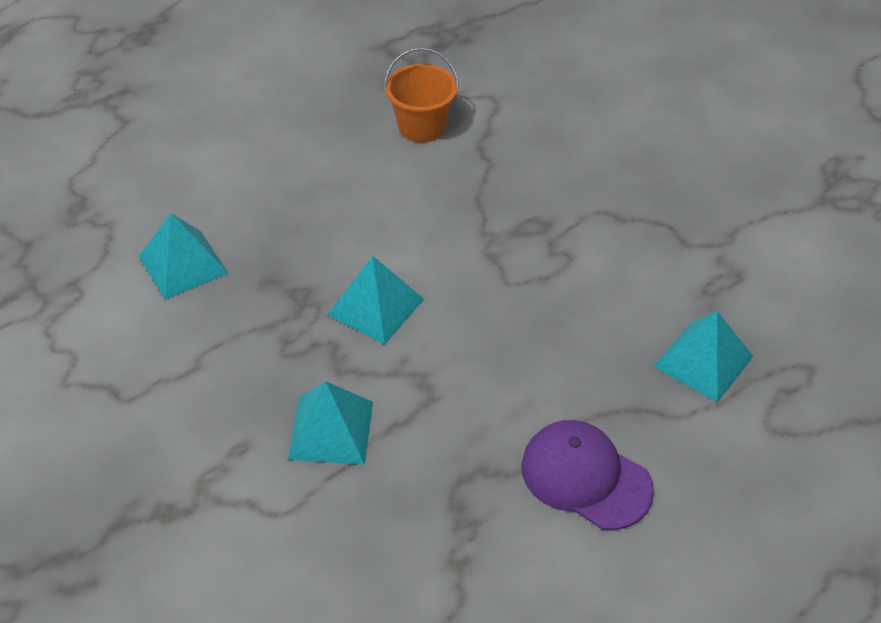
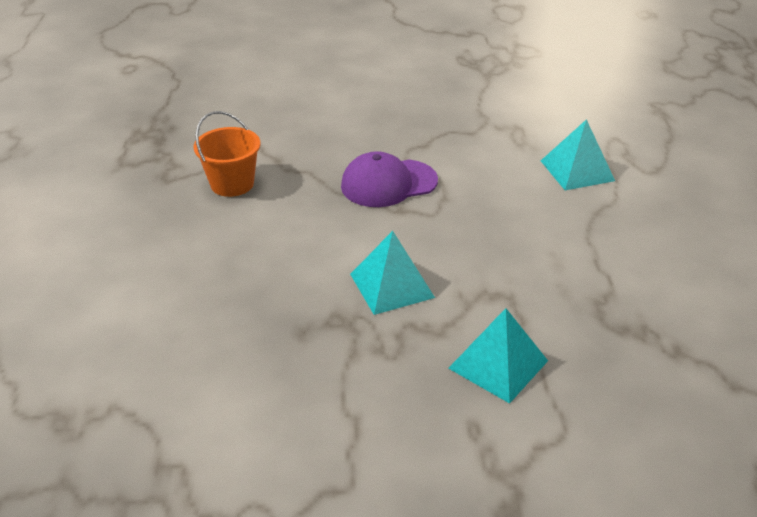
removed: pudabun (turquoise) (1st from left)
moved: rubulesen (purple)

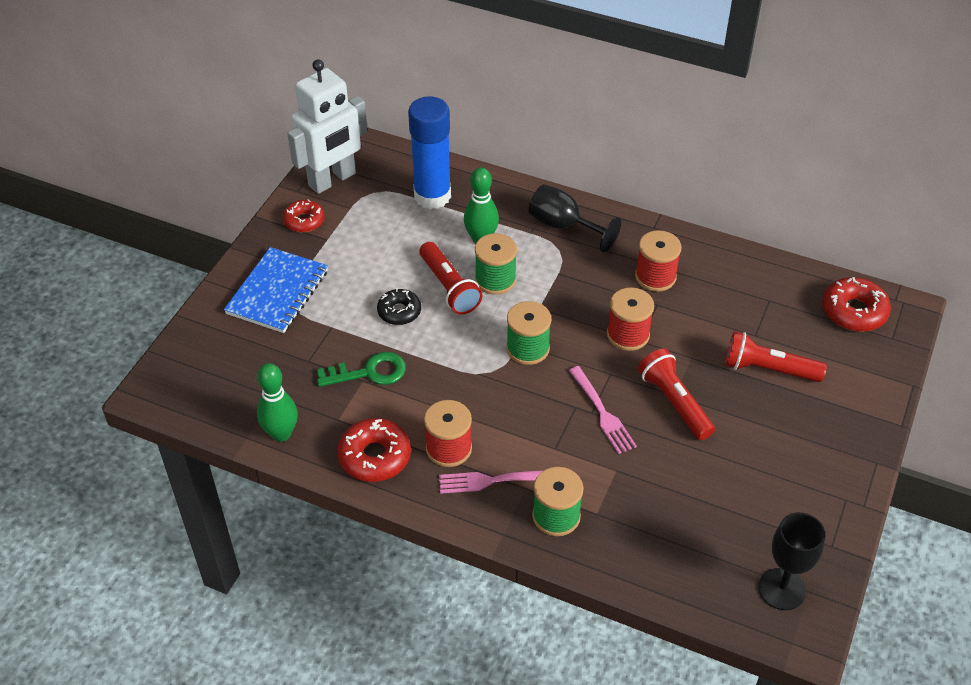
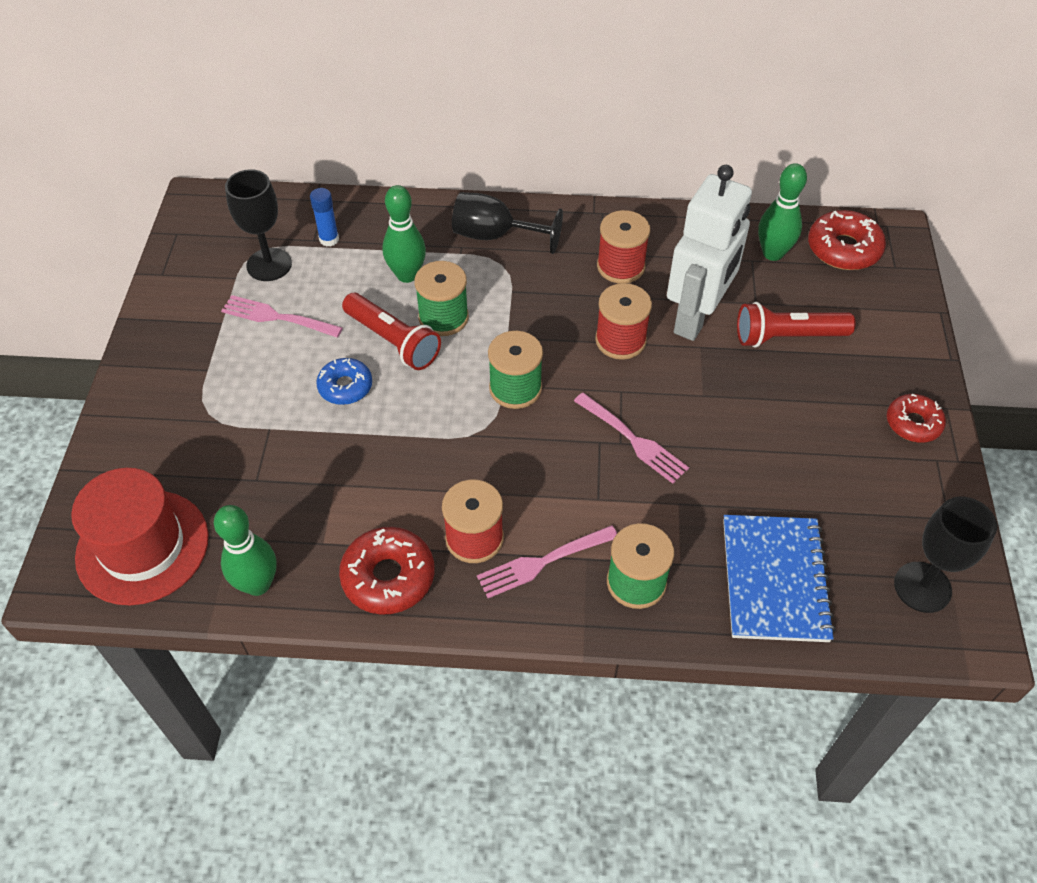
removed: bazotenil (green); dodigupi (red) (2nd from left)
added: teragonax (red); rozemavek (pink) (1st from left); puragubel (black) (1st from left); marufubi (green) (3rd from left)
moved: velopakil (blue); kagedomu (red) (1st from left in the first image) to kagedomu (red) (3rd from left); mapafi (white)
recoloured: kagedomu (black) to kagedomu (blue)
resized: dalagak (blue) x0.43

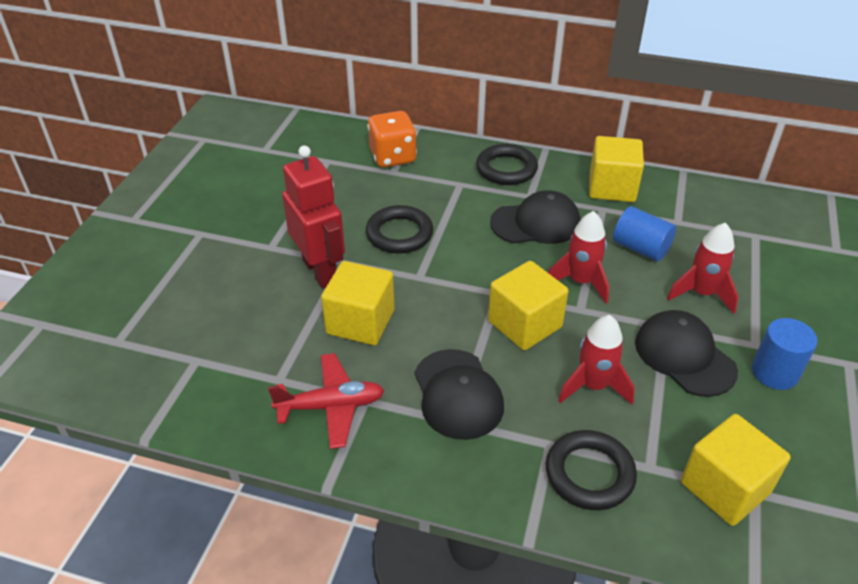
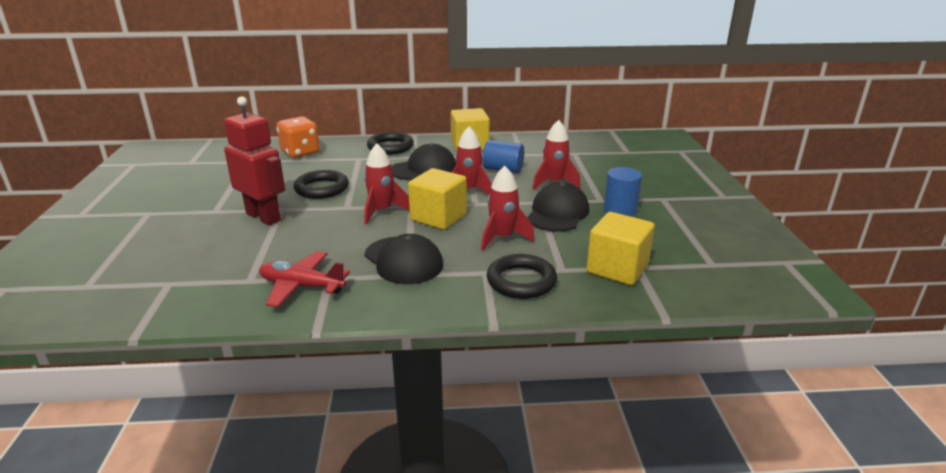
removed: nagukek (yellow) (1st from left)
added: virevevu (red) (1st from left)
turned: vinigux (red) 135 degrees counterclockwise; rubulesen (black) (3rd from left) 75 degrees clockwise

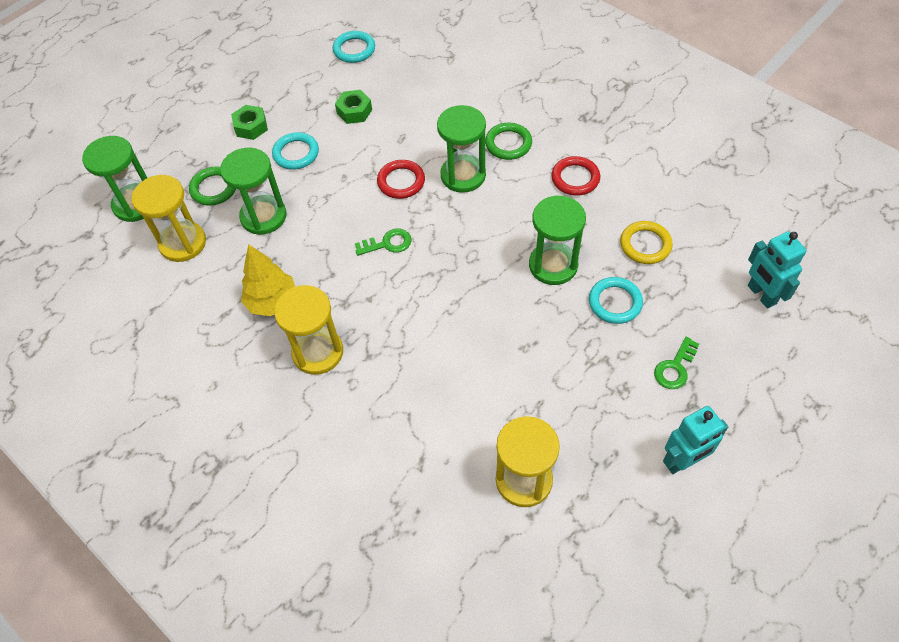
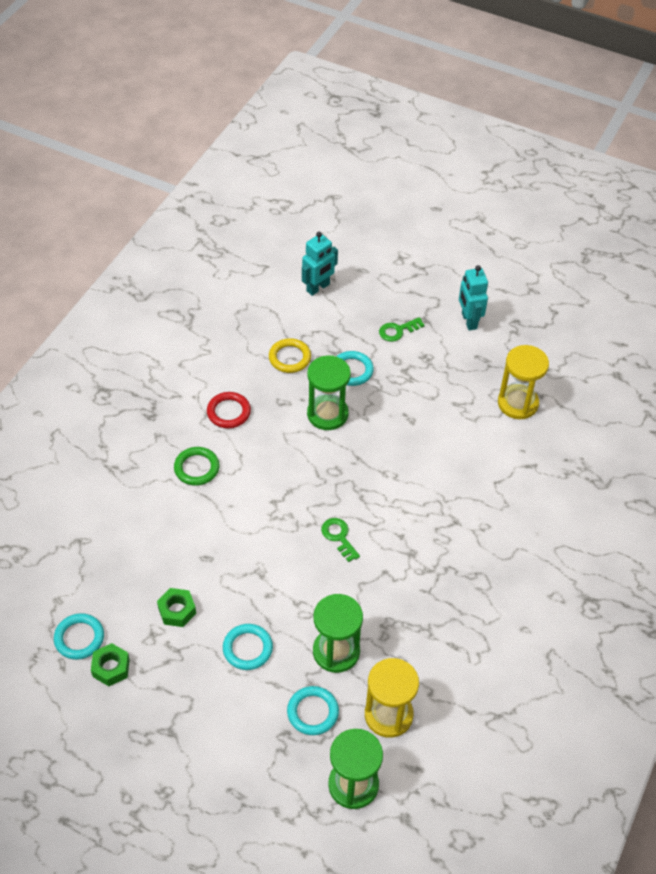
removed: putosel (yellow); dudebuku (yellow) (2nd from left); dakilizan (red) (1st from left); dudebuku (green) (3rd from left)
moved: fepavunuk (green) (1st from left)
recoloured: dakilizan (green) (1st from left) to dakilizan (turquoise) (3rd from left)
turned: bazotenil (green) (2nd from left) 135 degrees clockwise; mapafi (turquoise) (1st from left in the first image) 150 degrees counterclockwise

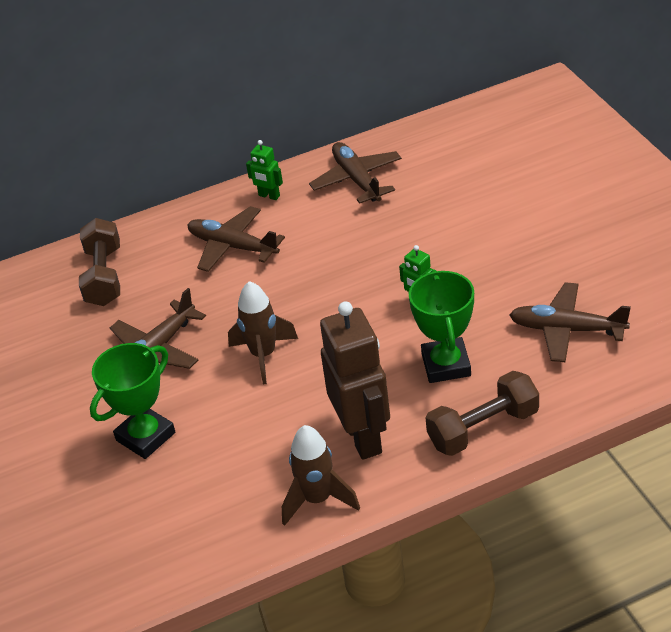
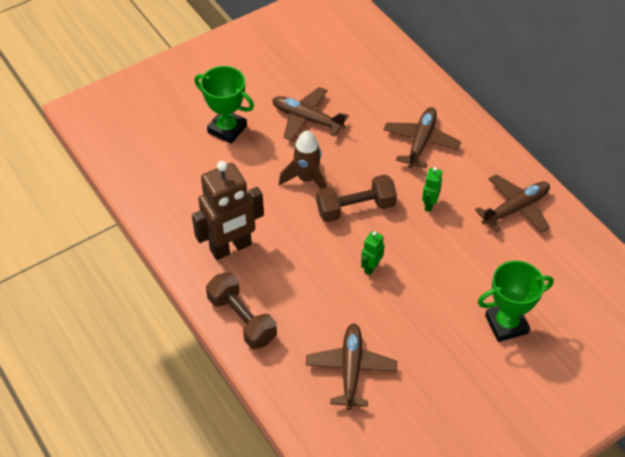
removed: virevevu (brown) (2nd from left)
moved: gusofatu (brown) (1st from left in the first image) to gusofatu (brown) (2nd from left); mapafi (green) (1st from left in the first image) to mapafi (green) (2nd from left); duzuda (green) (2nd from left)

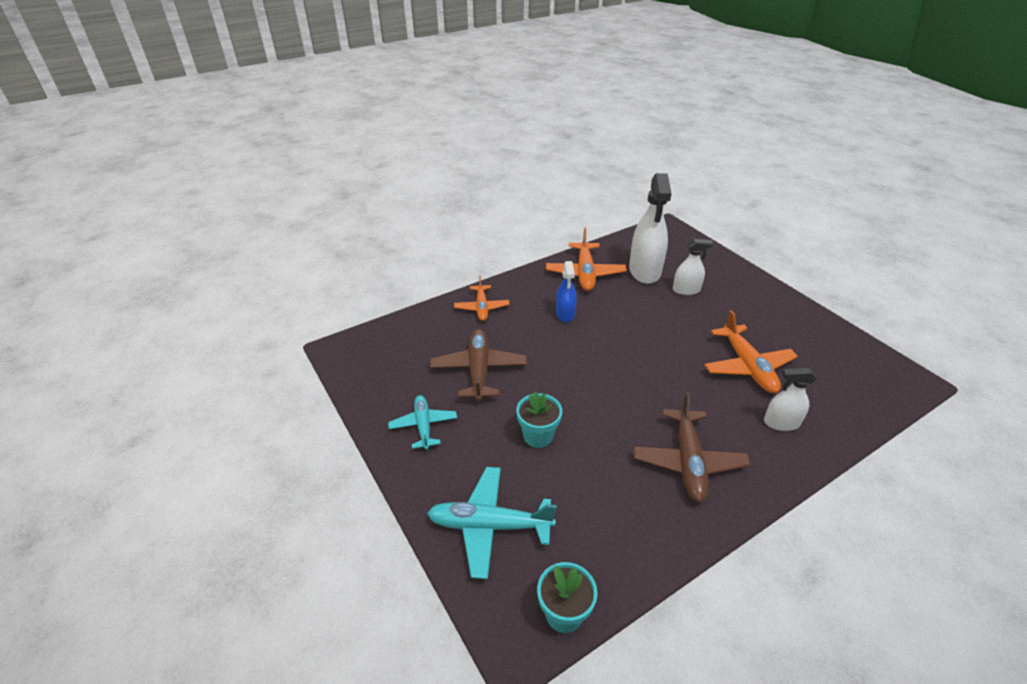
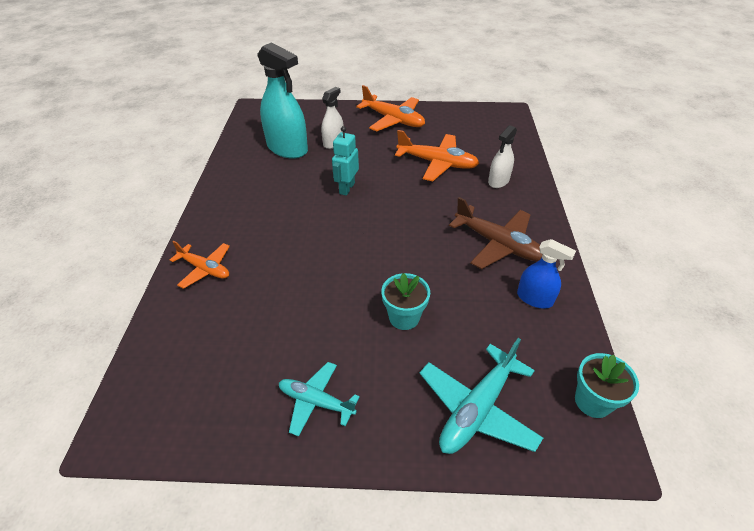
removed: vinigux (brown) (1st from left)
added: mapafi (turquoise)
moved: vinigux (orange) (2nd from left); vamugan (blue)
recoloured: vamugan (white) (1st from left) to vamugan (turquoise)

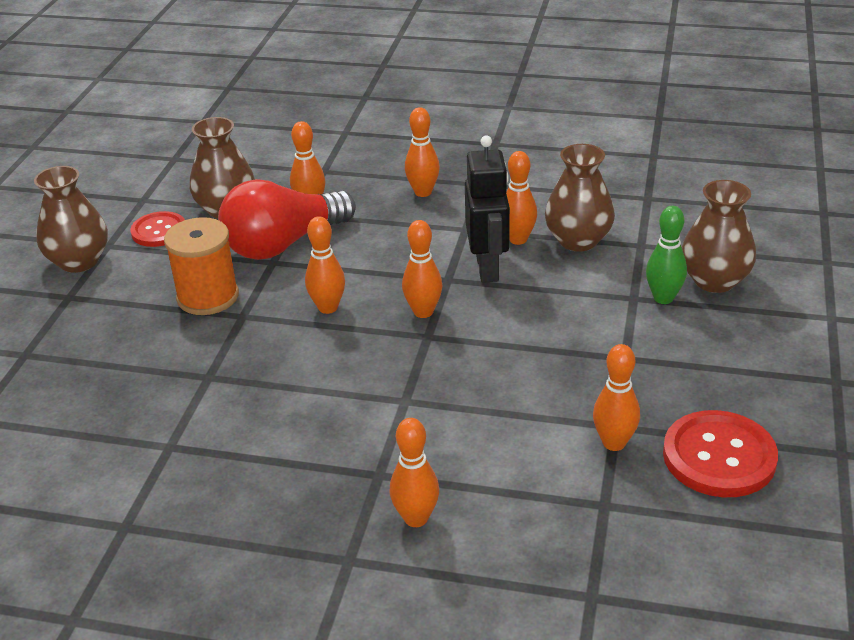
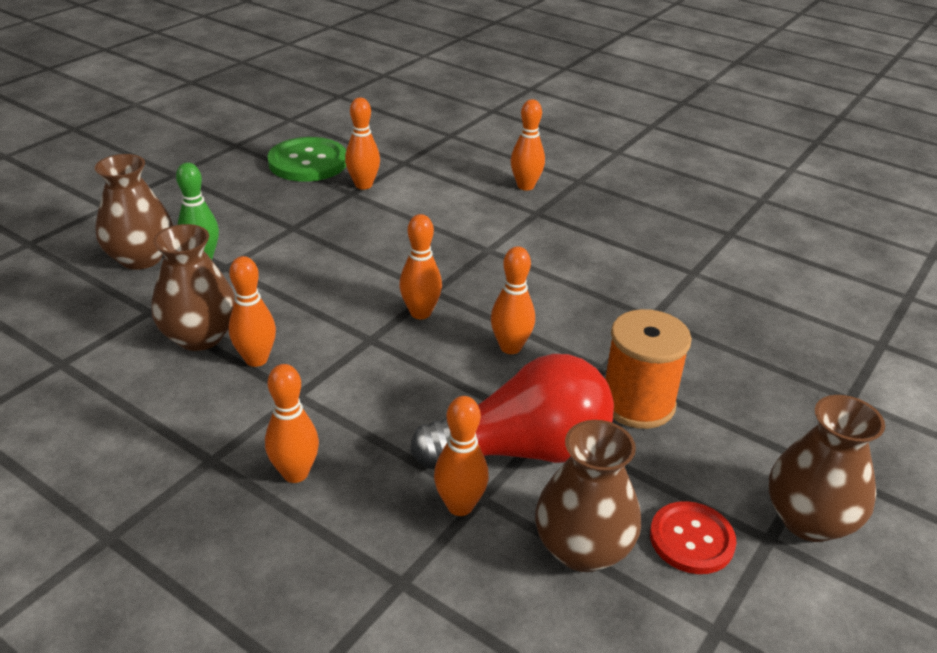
removed: mapafi (black)
recoloured: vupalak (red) (2nd from left) to vupalak (green)

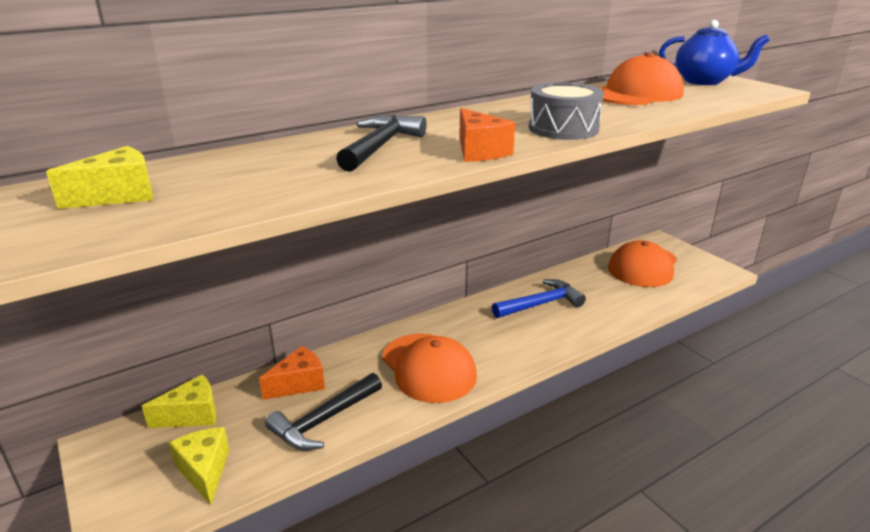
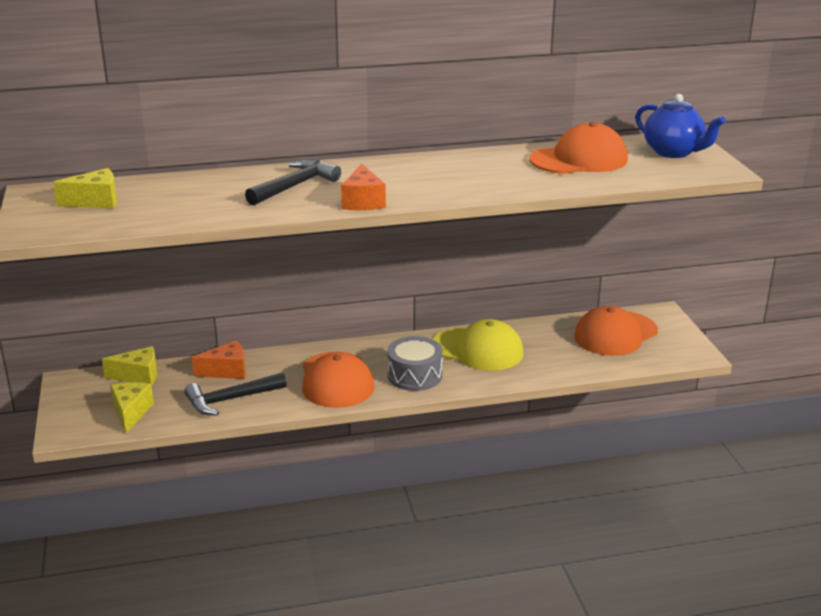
moved: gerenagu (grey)
replaced: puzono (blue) to rubulesen (yellow)

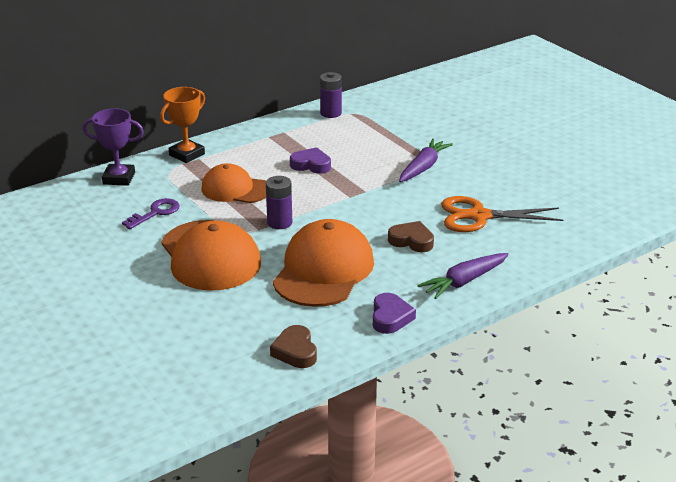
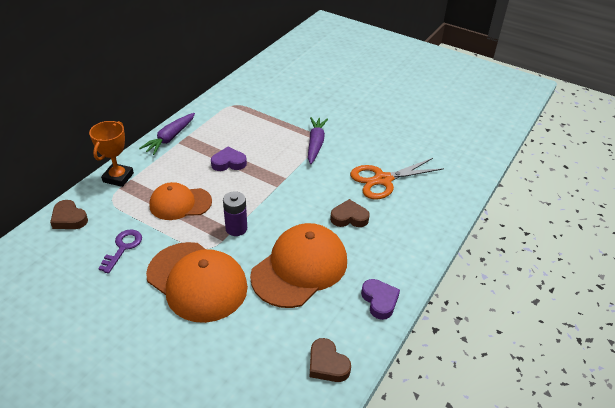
removed: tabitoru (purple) (2nd from left)
moved: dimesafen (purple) (2nd from left in the first image) to dimesafen (purple) (1st from left)
replaced: duzuda (purple) to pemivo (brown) (1st from left)
turned: rubulesen (orange) (3rd from left) 45 degrees clockwise

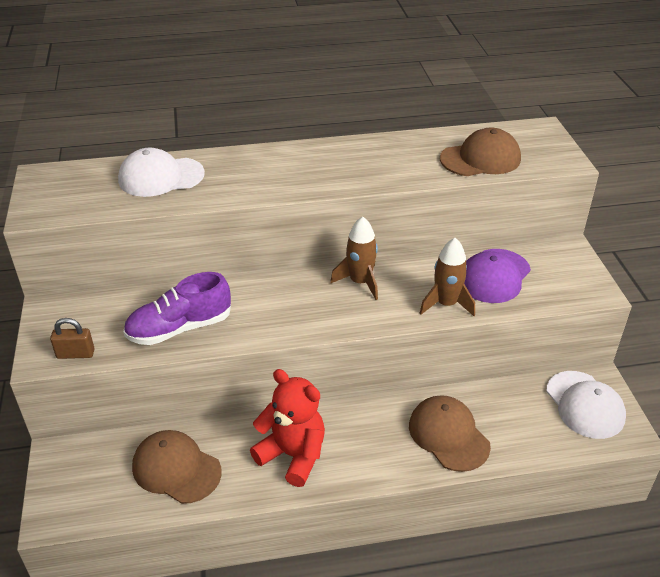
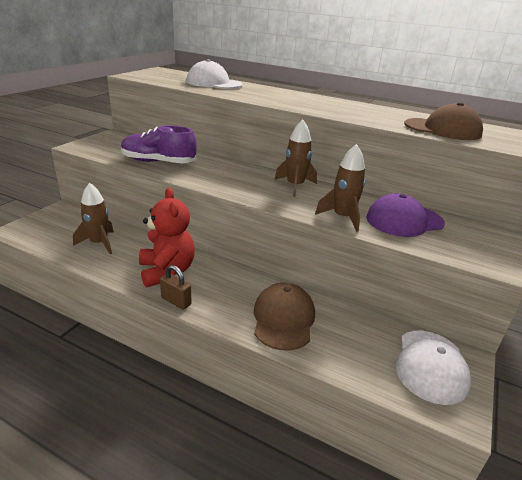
moved: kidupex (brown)
replaced: rubulesen (brown) (1st from left) to virevevu (brown) (1st from left)

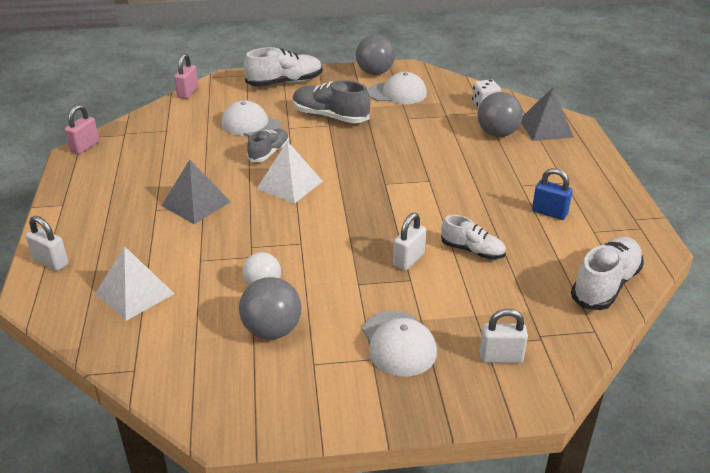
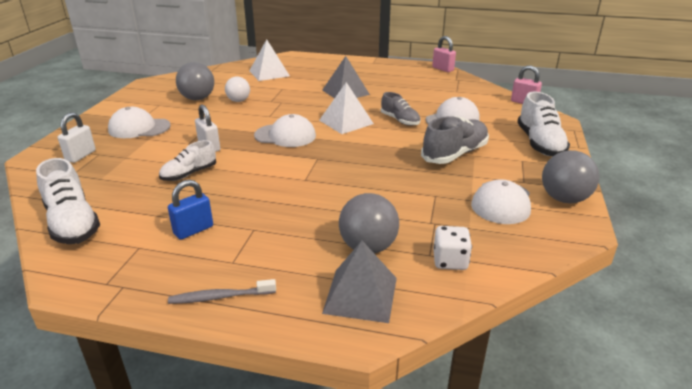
removed: kidupex (white) (1st from left)
added: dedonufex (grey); rubulesen (white) (2nd from left)

